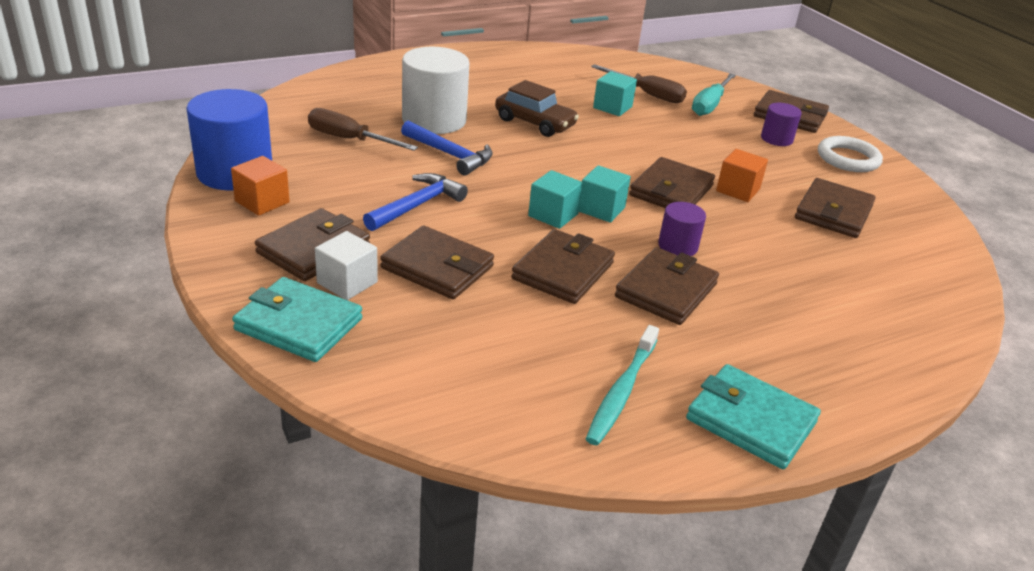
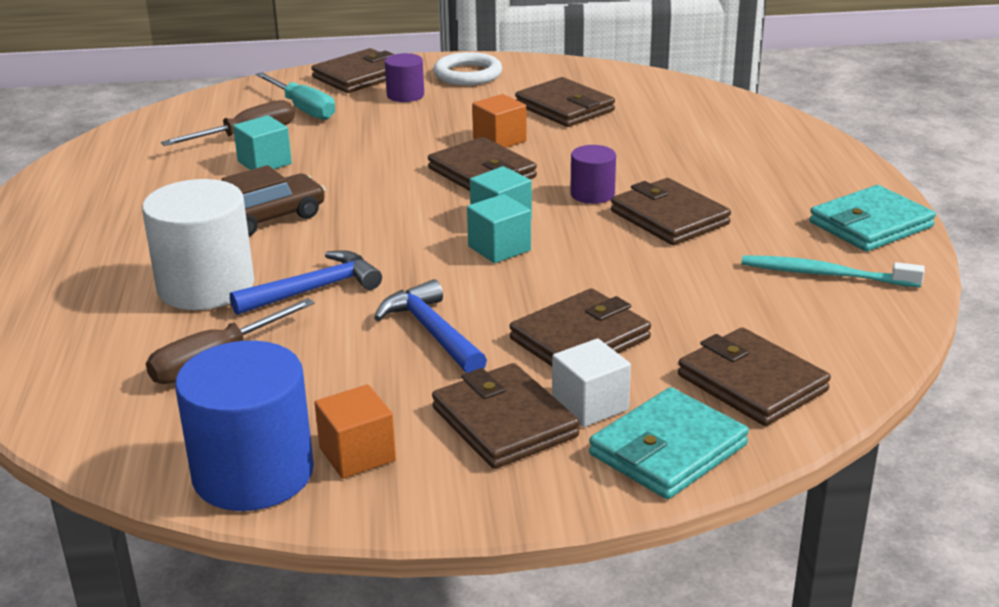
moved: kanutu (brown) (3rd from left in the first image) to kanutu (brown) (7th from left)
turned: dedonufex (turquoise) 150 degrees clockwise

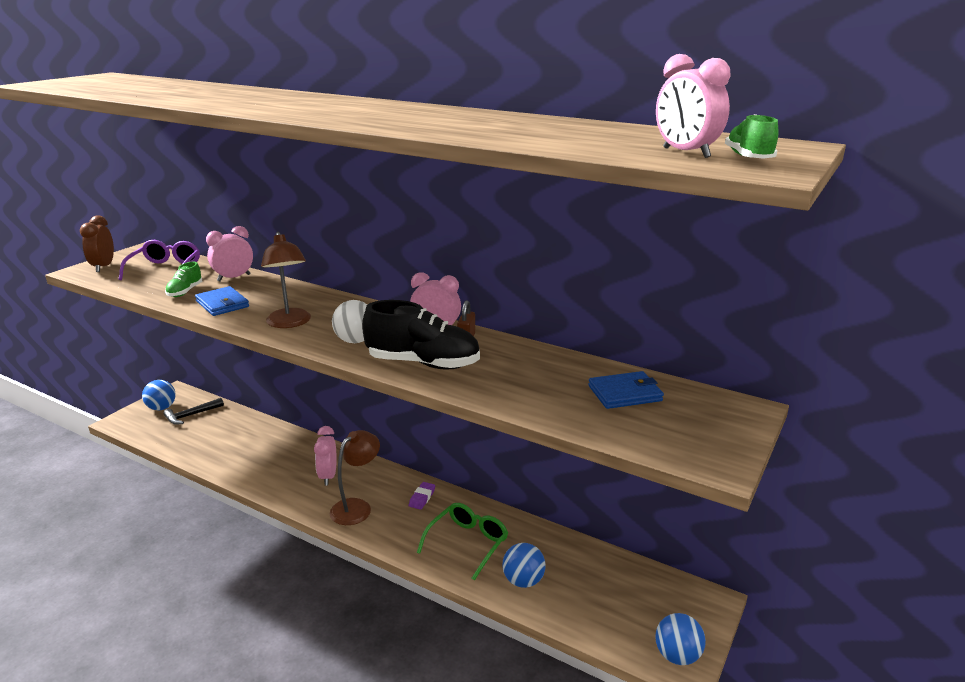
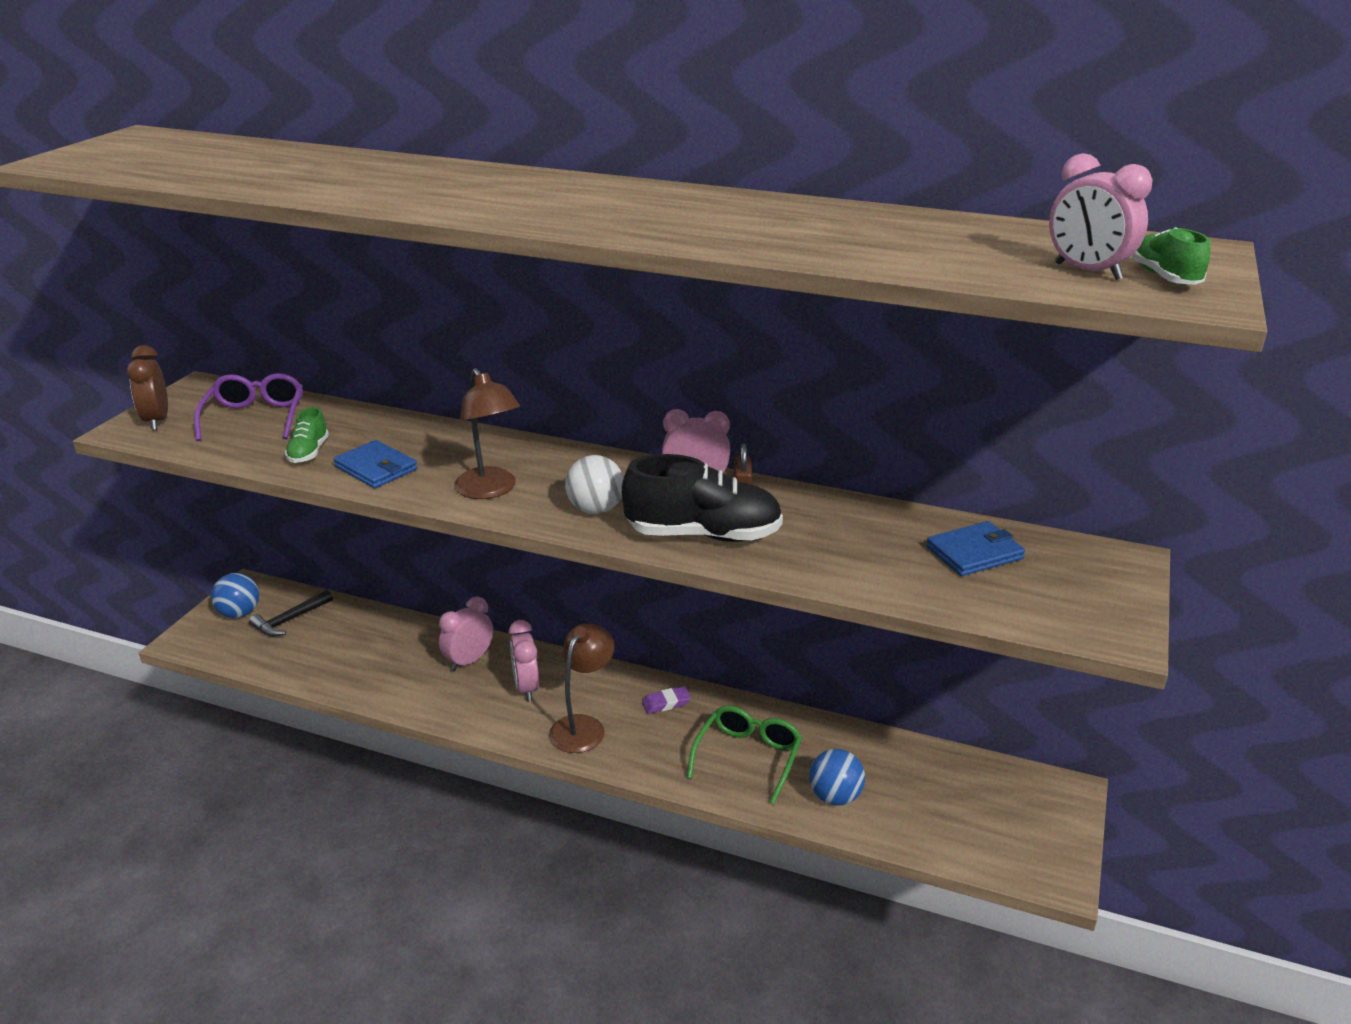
removed: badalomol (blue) (3rd from left)
moved: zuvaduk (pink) (1st from left)
turned: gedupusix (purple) 60 degrees clockwise

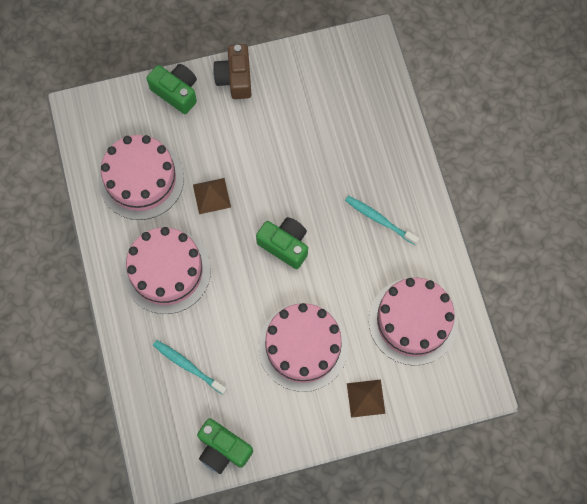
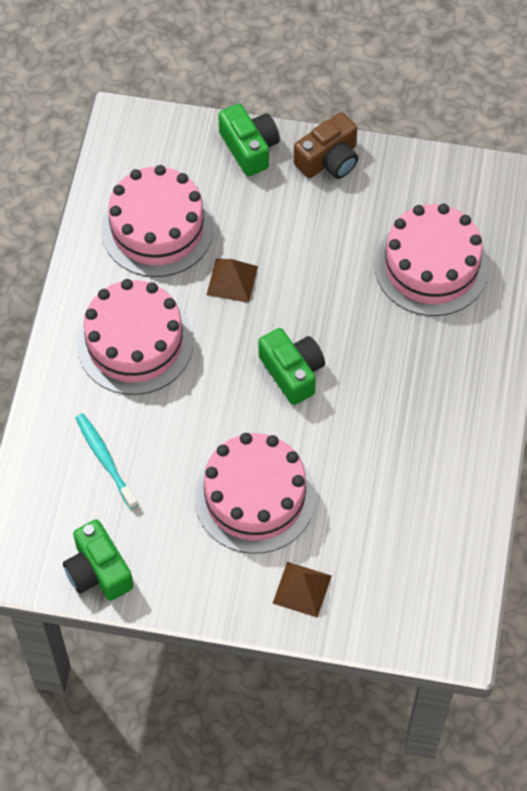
removed: dedonufex (turquoise) (2nd from left)
moved: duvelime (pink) (4th from left)
turned: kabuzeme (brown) 150 degrees counterclockwise

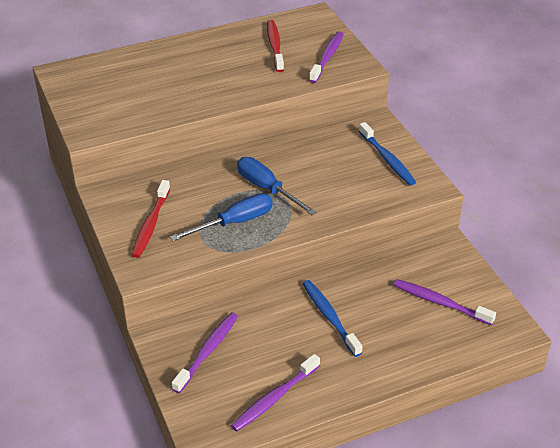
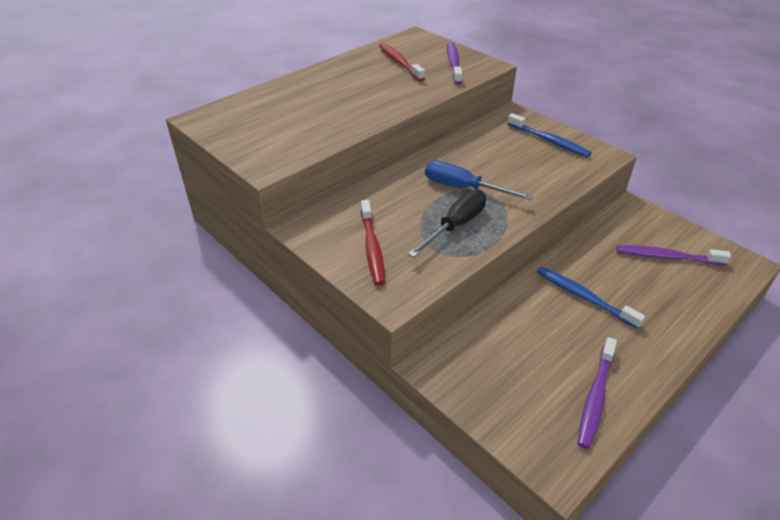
removed: dedonufex (purple) (1st from left)
recoloured: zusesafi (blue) (1st from left) to zusesafi (black)

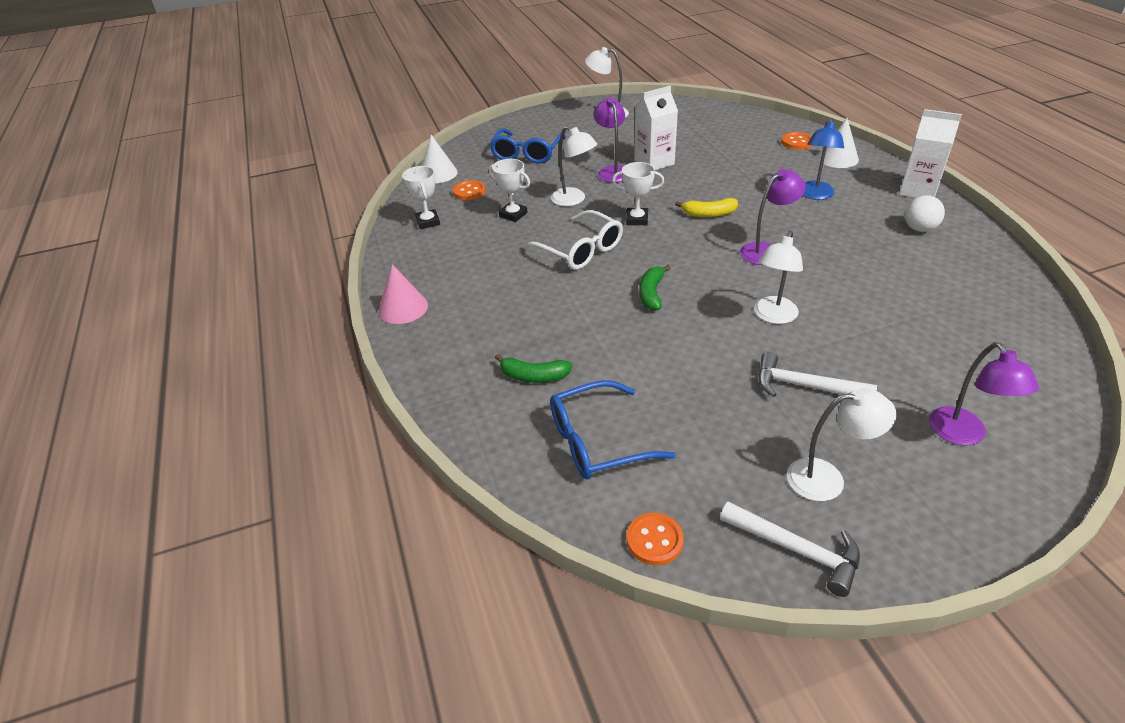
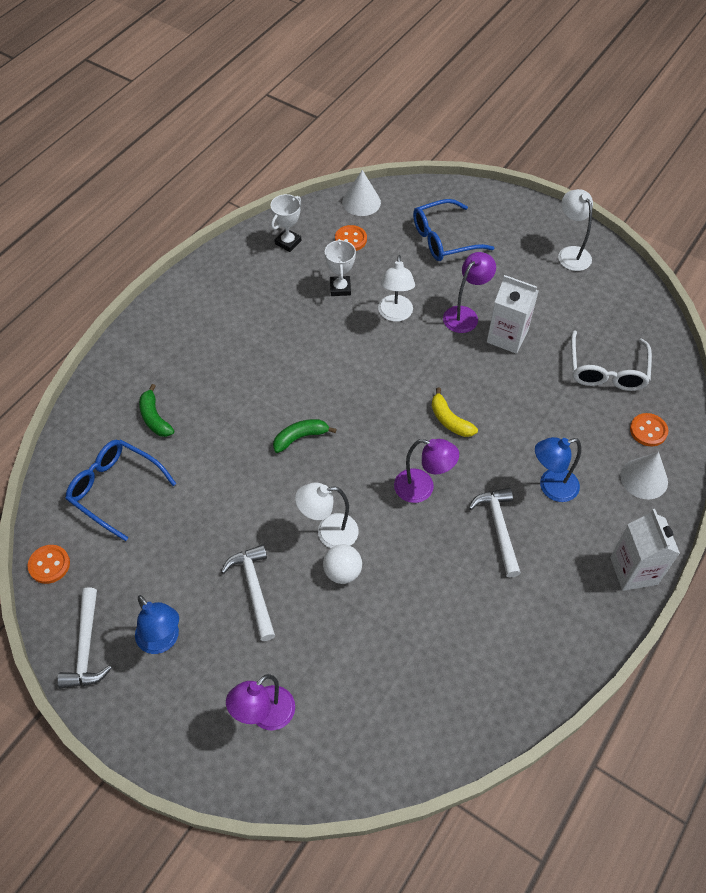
removed: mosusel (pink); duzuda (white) (3rd from left)
added: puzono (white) (3rd from left)
moved: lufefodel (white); badalomol (white)
recoloured: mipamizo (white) (4th from left) to mipamizo (blue) (1st from left)

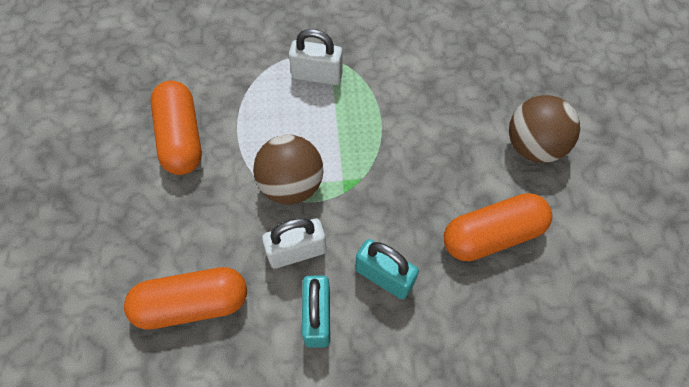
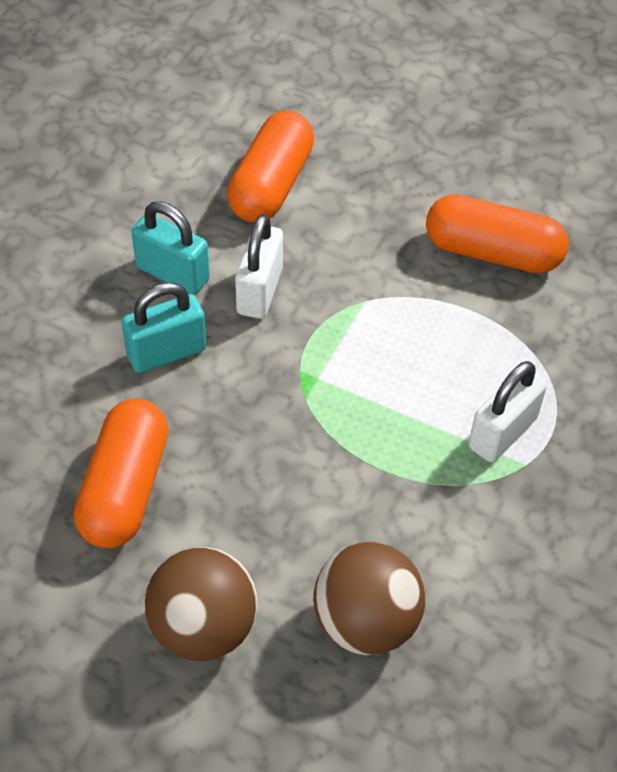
moved: badalomol (brown) (1st from left in the first image) to badalomol (brown) (2nd from left)

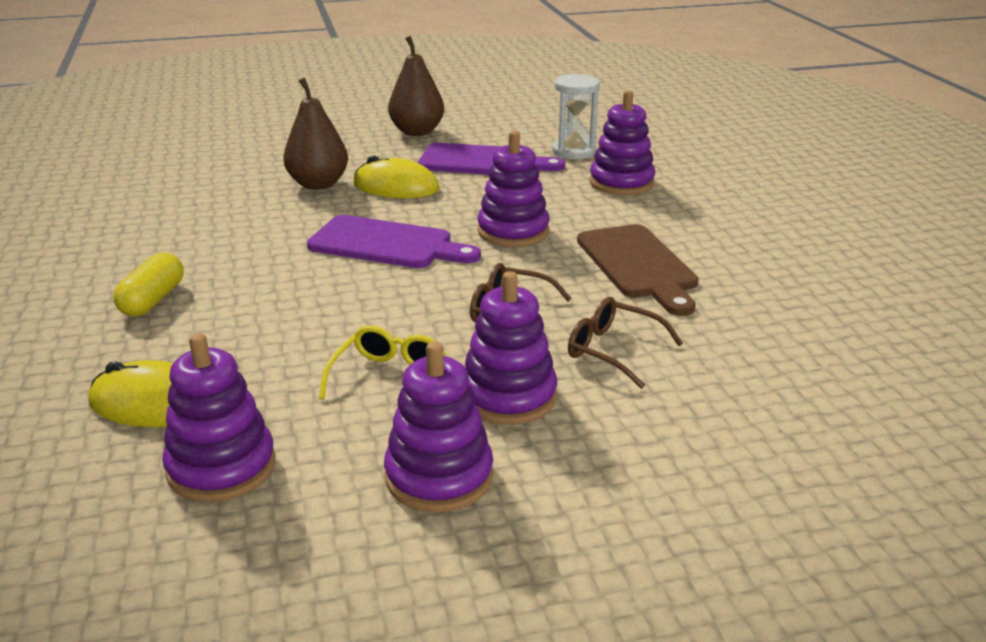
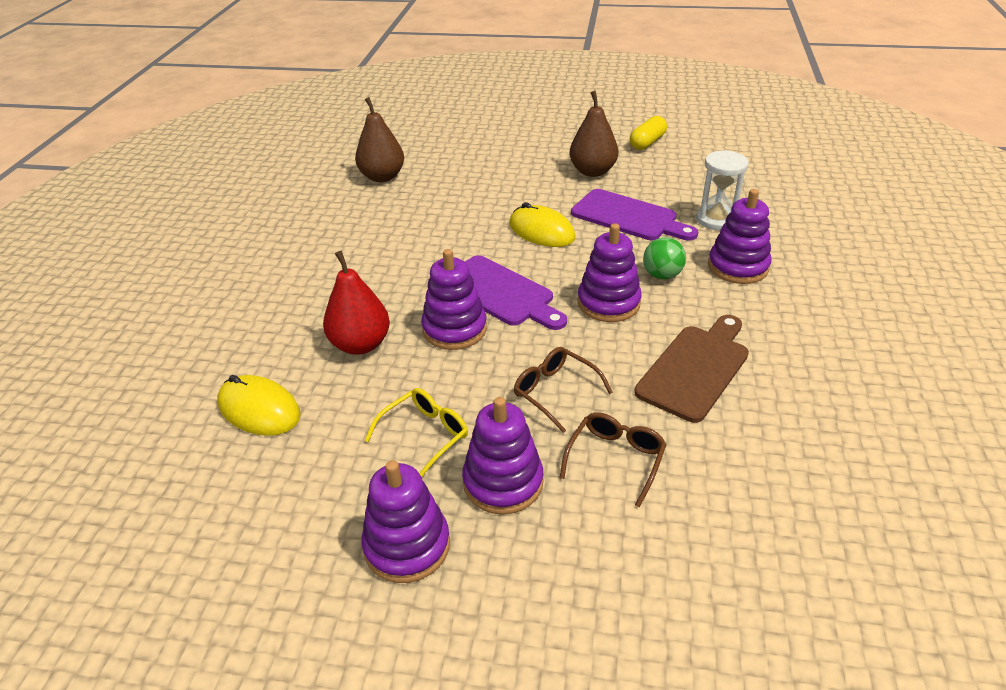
added: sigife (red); badalomol (green)
moved: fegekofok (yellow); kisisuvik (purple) (1st from left in the first image) to kisisuvik (purple) (2nd from left); sigife (brown) (1st from left)
turned: lufefodel (brown) (2nd from left) 60 degrees clockwise; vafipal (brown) 150 degrees counterclockwise

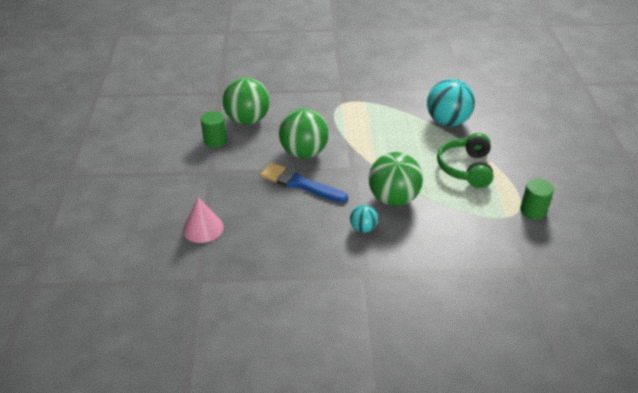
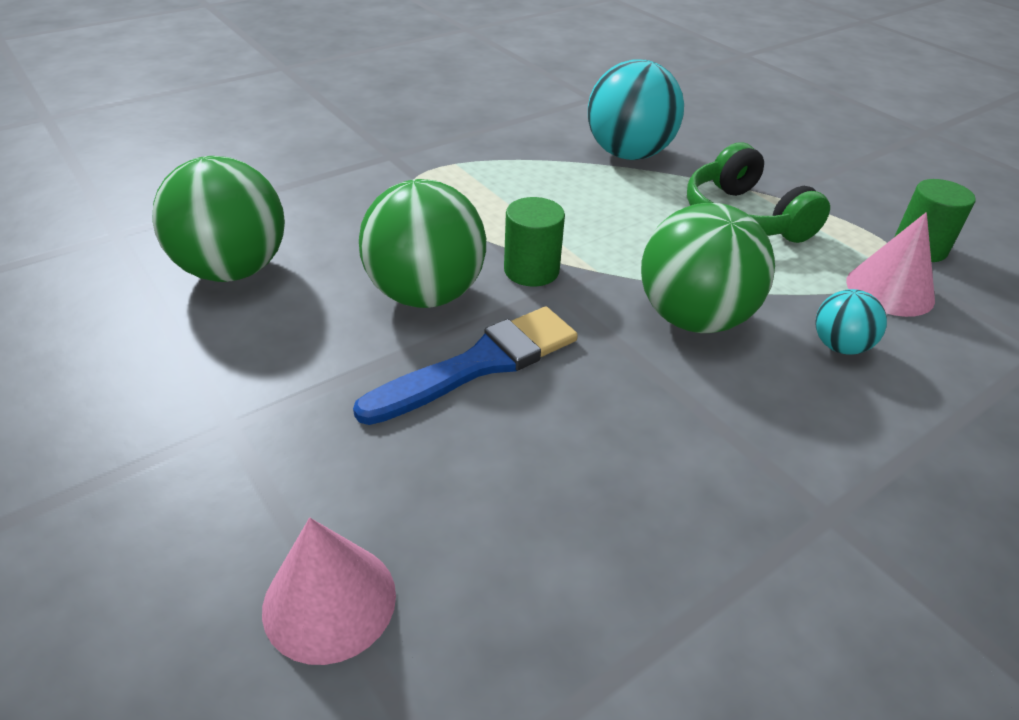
added: mosusel (pink) (2nd from left)
moved: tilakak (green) (1st from left); badalomol (turquoise) (1st from left in the first image) to badalomol (turquoise) (2nd from left)
turned: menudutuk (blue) 150 degrees clockwise

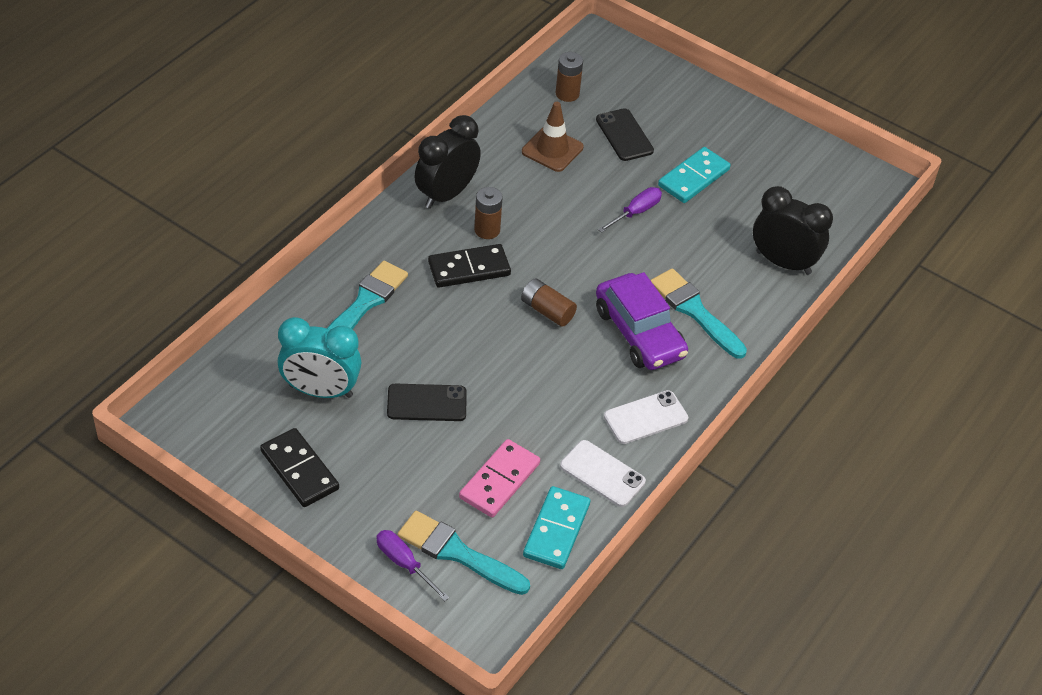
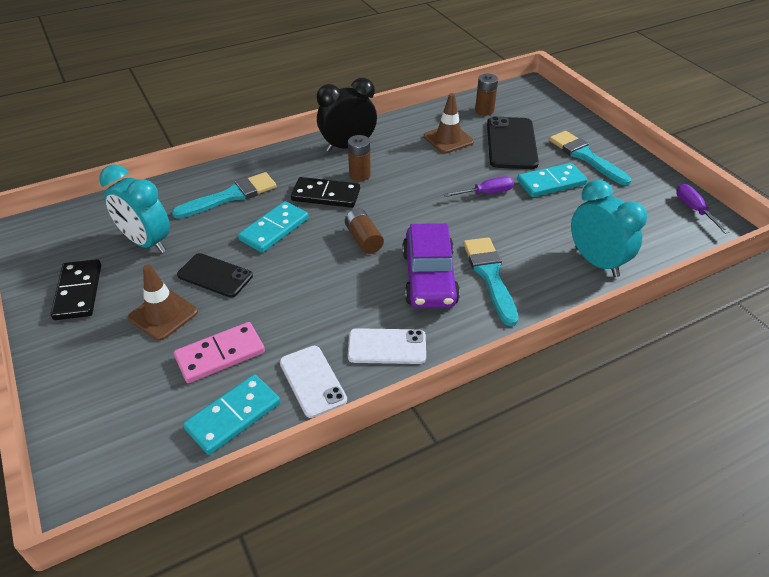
added: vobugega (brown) (1st from left); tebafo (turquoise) (2nd from left)
moved: zusesafi (purple) (1st from left in the first image) to zusesafi (purple) (2nd from left); menudutuk (turquoise) (2nd from left in the first image) to menudutuk (turquoise) (3rd from left)
recoloured: zuvaduk (black) (2nd from left) to zuvaduk (turquoise) (2nd from left)
resized: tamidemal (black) (2nd from left) x1.53

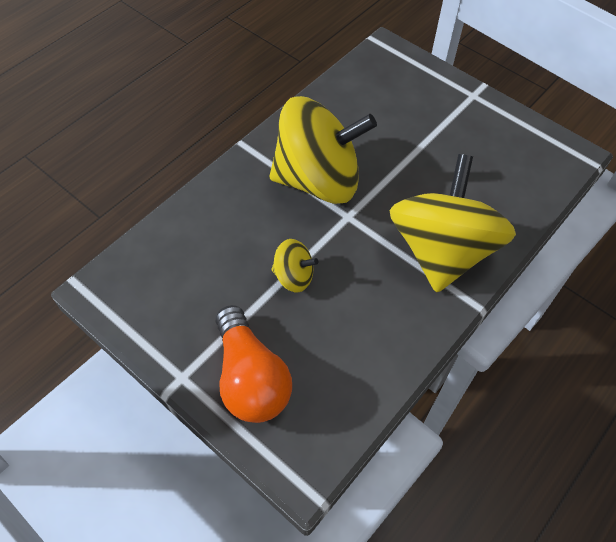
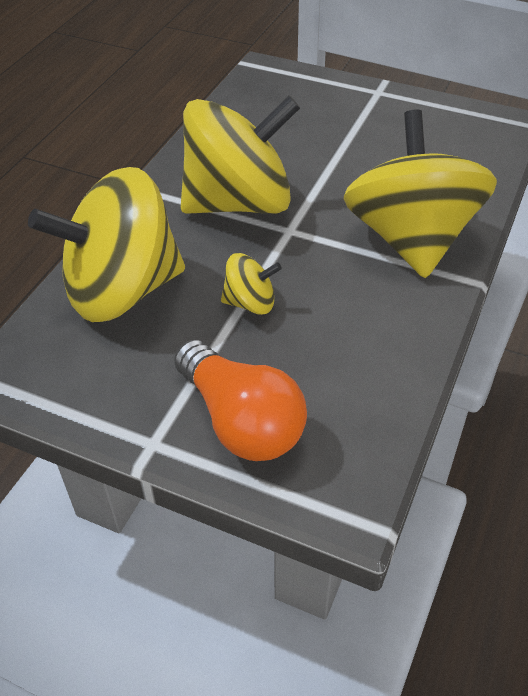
added: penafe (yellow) (1st from left)

